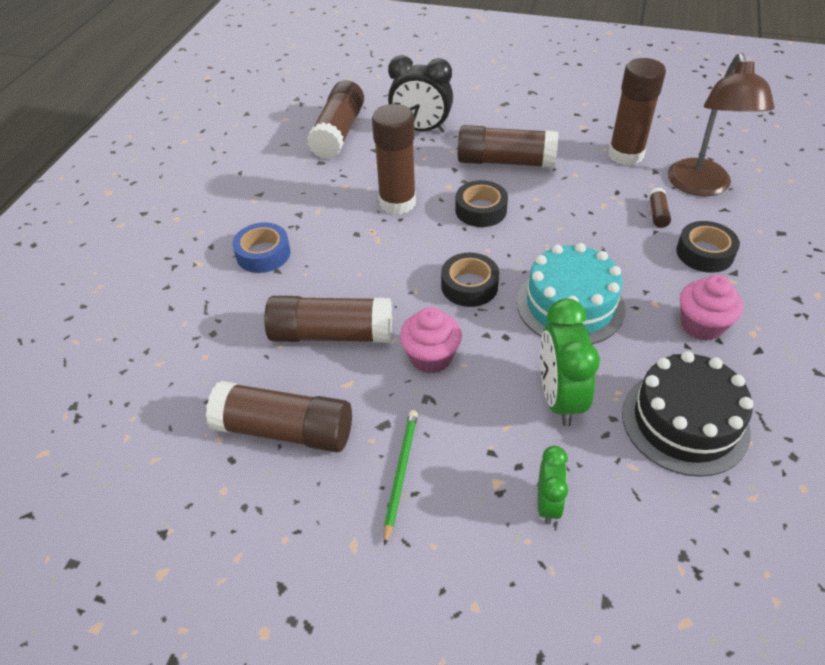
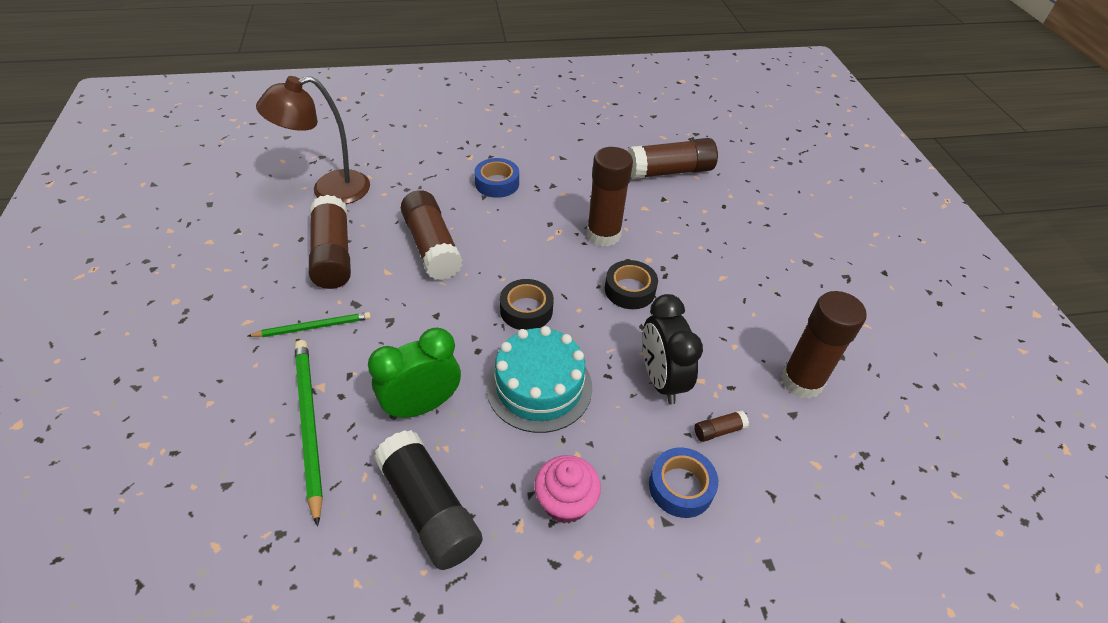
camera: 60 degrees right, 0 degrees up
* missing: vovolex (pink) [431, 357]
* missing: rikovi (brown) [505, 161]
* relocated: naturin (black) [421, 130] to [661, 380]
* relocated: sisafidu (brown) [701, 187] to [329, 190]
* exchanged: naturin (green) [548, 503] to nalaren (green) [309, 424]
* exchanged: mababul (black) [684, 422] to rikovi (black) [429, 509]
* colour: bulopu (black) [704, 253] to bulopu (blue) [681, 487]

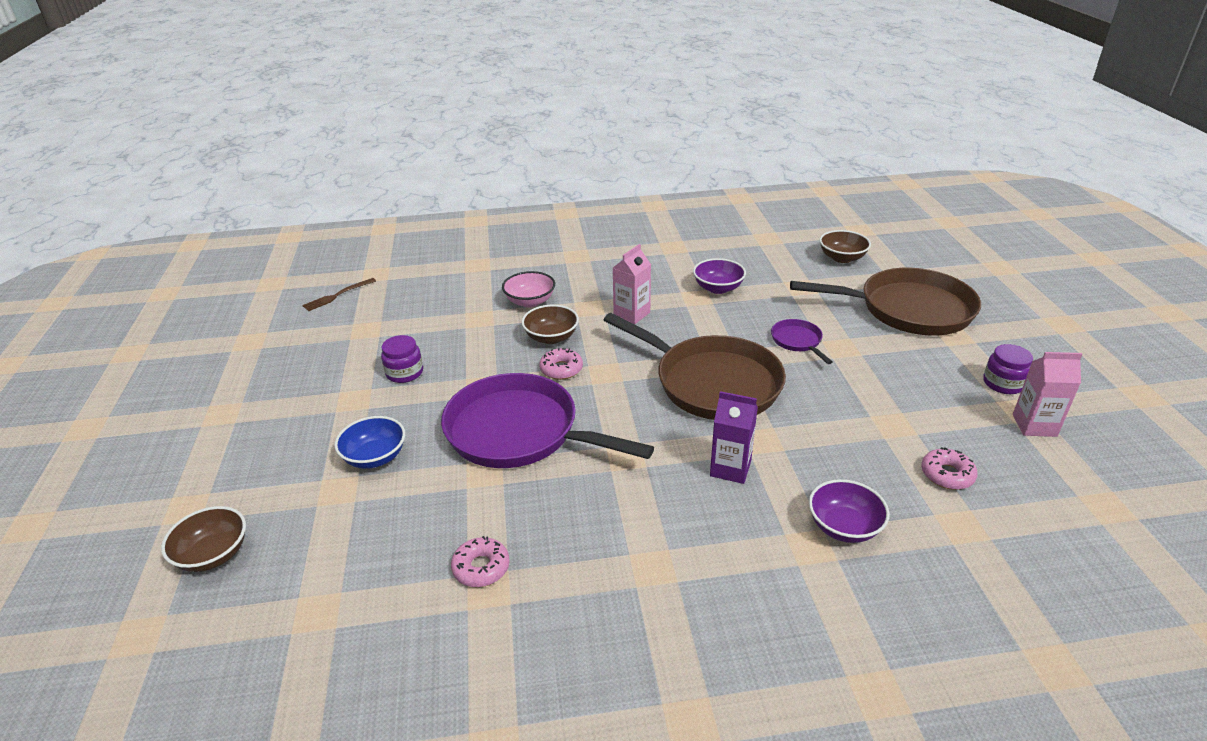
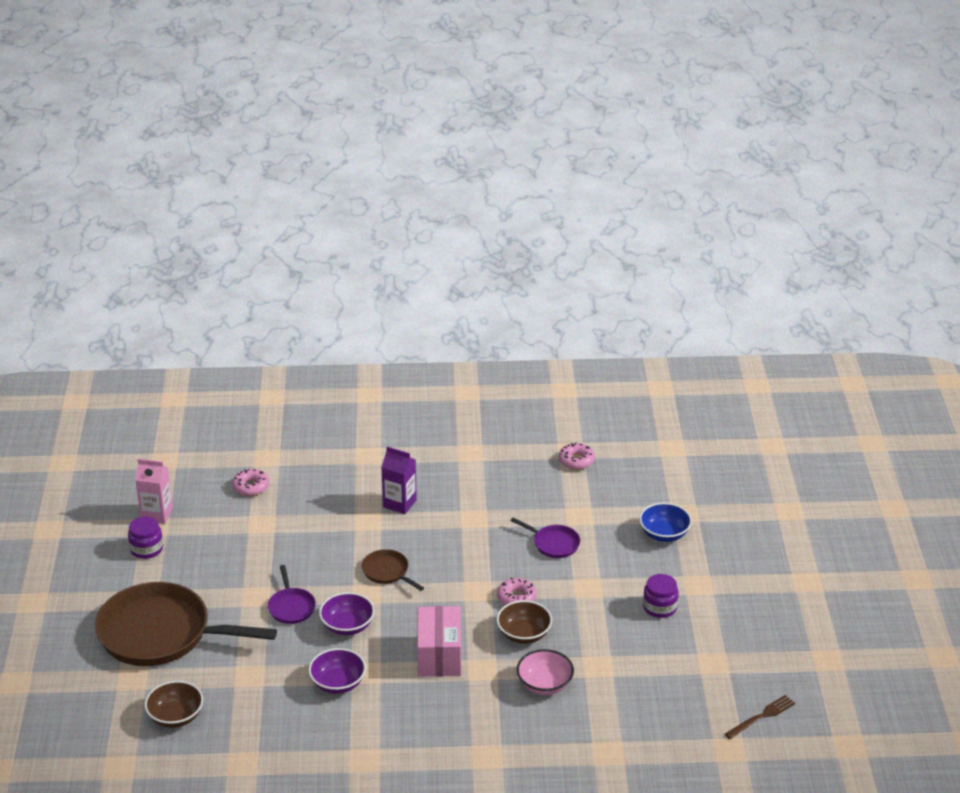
camera: 175 degrees left, 0 degrees up
* missing: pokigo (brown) [213, 554]
* relocated: pokigo (purple) [844, 527] to [347, 626]
* exchanged: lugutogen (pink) [631, 314] to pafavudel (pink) [439, 656]
* size: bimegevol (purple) [519, 432] = [553, 544] x0.44
* size: bimegevol (brown) [711, 383] = [387, 572] x0.44

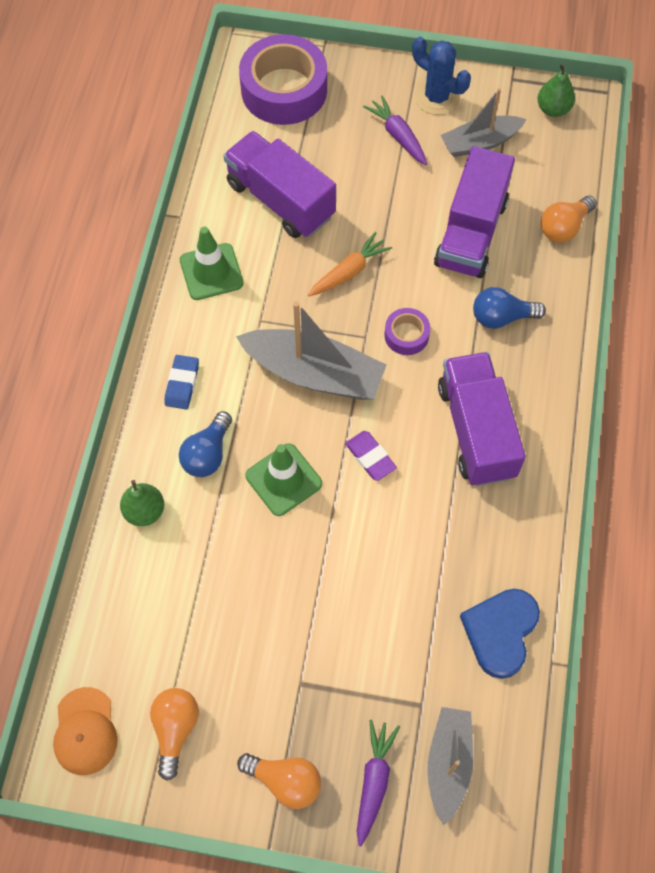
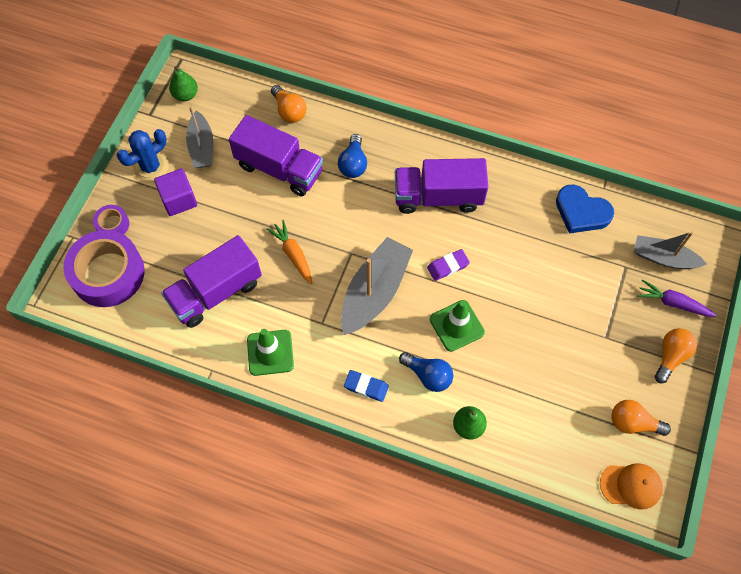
camera: 80 degrees left, 0 degrees up
* relocated: bulopu (purple) [406, 335] to [112, 224]
* exchanged: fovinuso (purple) [398, 136] to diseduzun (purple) [179, 200]

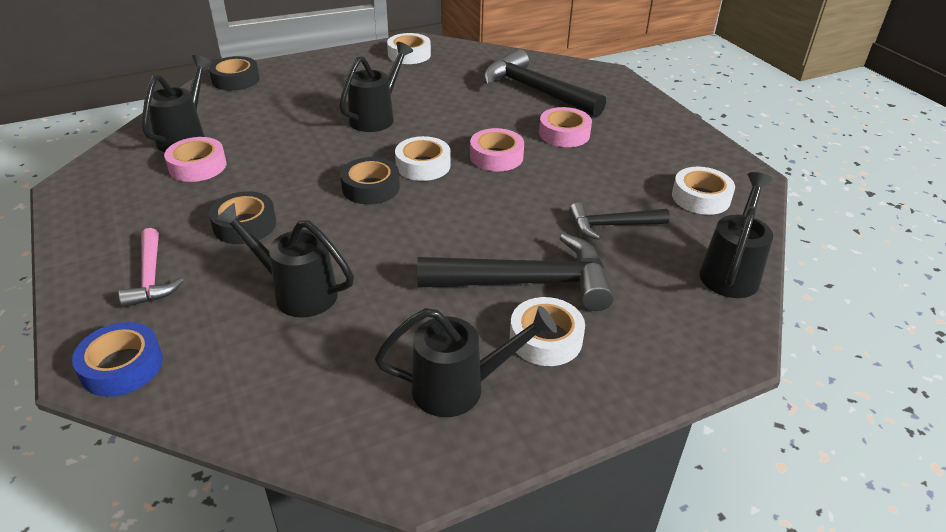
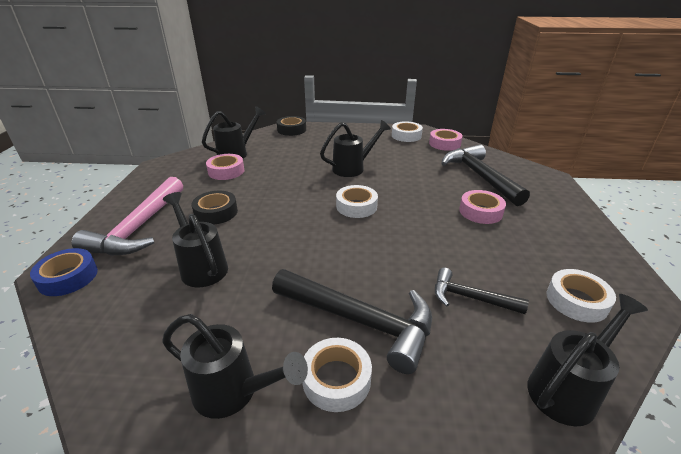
camera: 30 degrees right, 5 degrees down
* missing: bulopu (black) [371, 187]
* relocated: bulopu (pink) [496, 156] to [444, 144]
* size: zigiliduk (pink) [151, 277] = [139, 228] x1.77

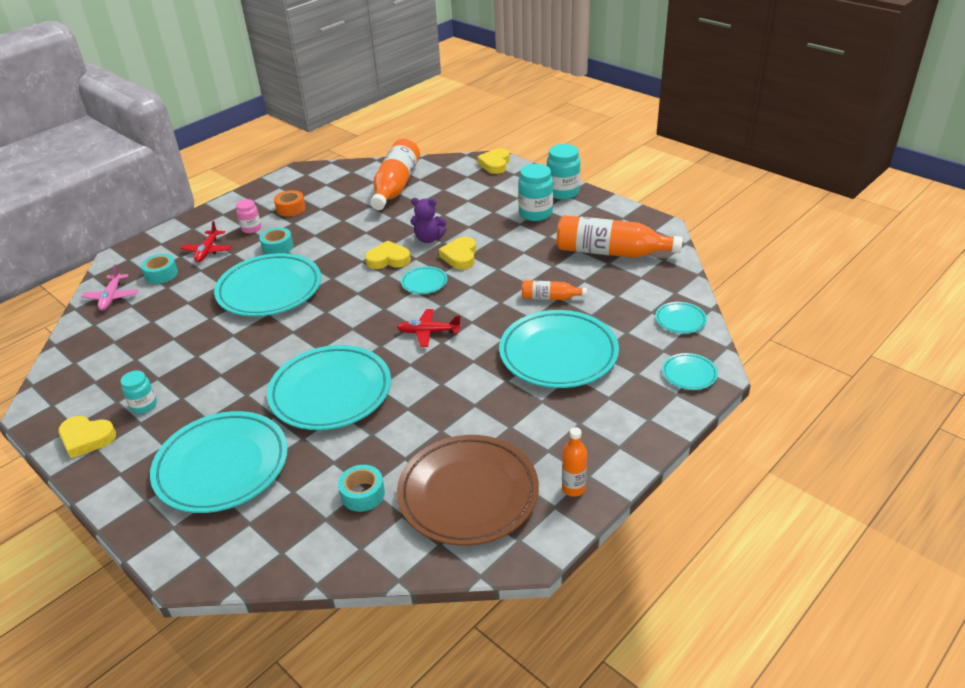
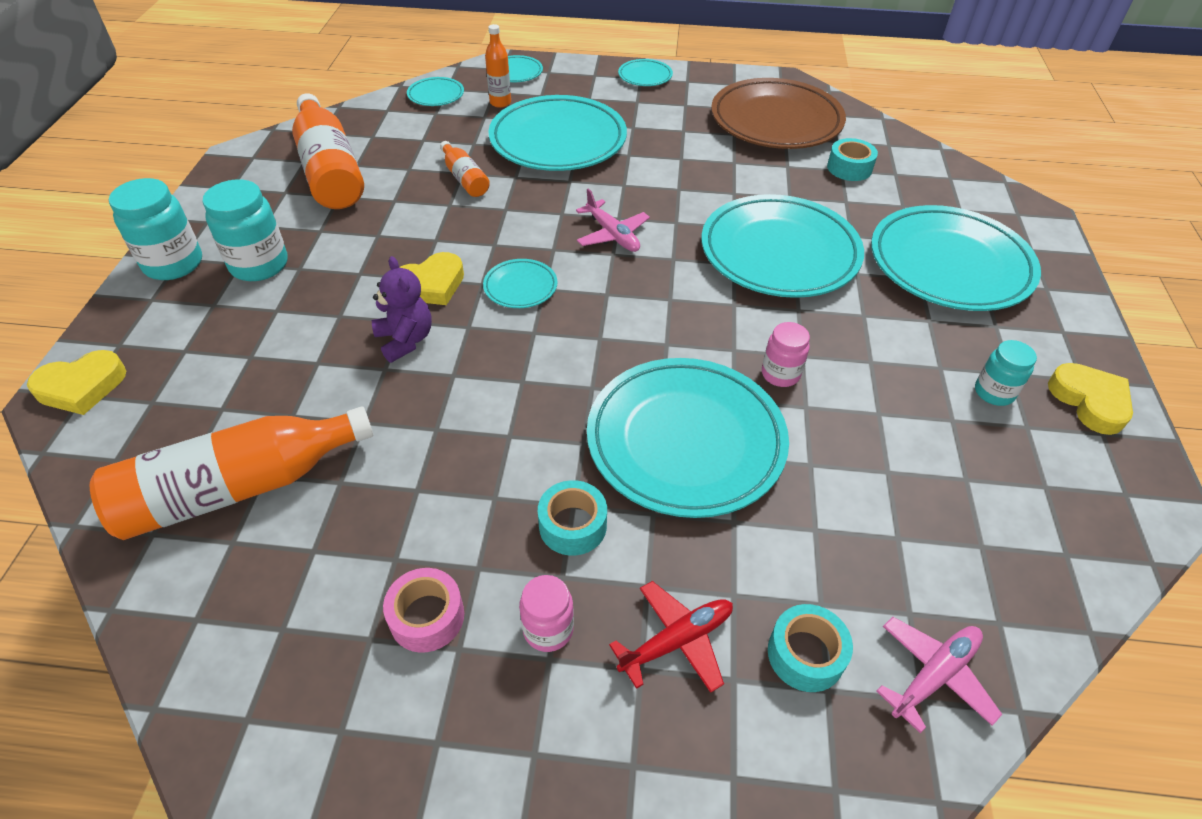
camera: 130 degrees left, 10 degrees up
* missing: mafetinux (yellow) [388, 259]
* appeared: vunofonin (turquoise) [645, 76]
* appeared: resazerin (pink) [780, 374]
* relocated: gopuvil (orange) [573, 488] to [500, 103]
* colour: bulopu (orange) [291, 208] to bulopu (pink) [427, 617]
* colour: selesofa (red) [428, 332] to selesofa (pink) [612, 235]

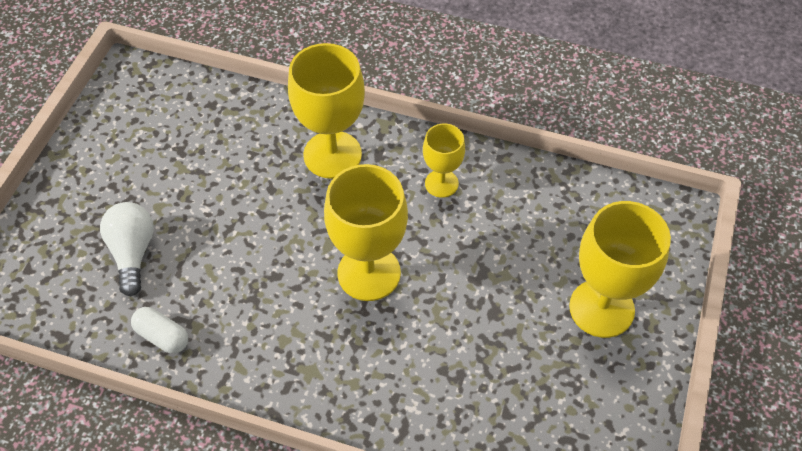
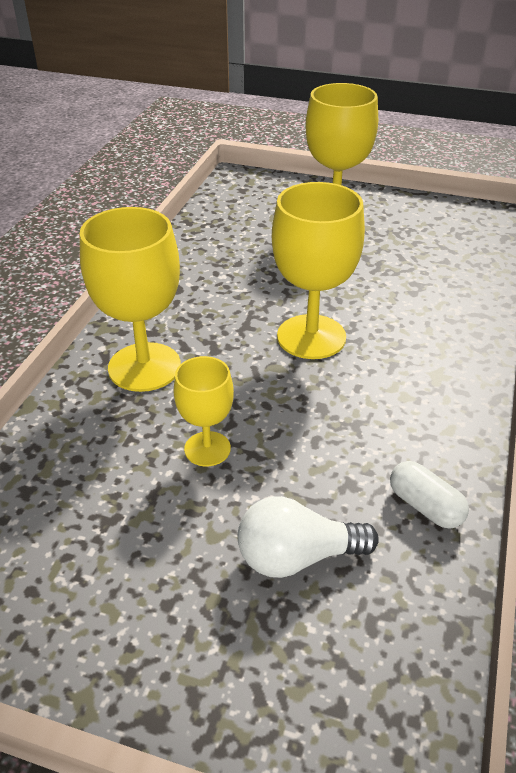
camera: 90 degrees left, 15 degrees down
* relocated: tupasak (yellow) [441, 183] to [207, 449]
* spun: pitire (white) [162, 336] = [425, 506] 75 degrees counterclockwise

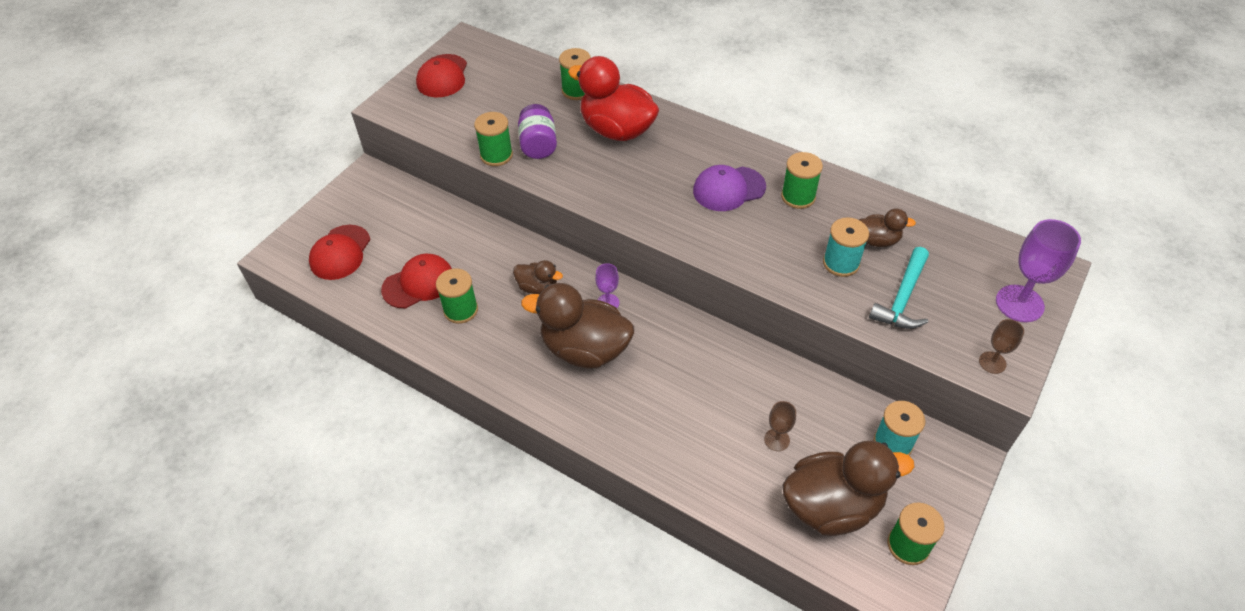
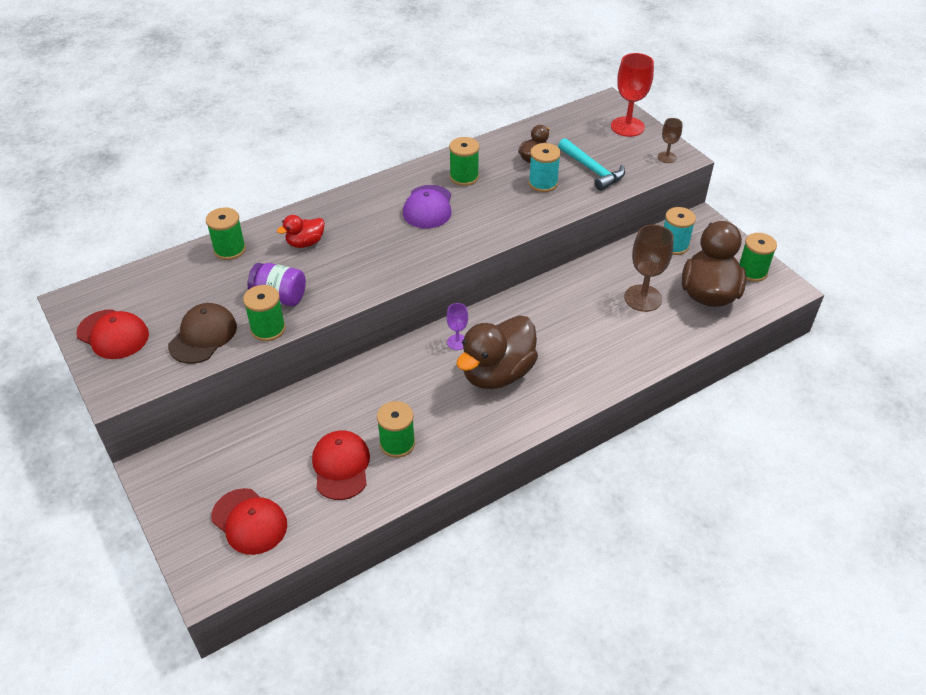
camera: 65 degrees left, 5 degrees down
* missing: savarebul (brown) [538, 287]
* appeared: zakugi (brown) [203, 336]
* colour: tupasak (purple) [1019, 303] to tupasak (red) [627, 127]
* size: savarebul (red) [617, 130] = [305, 243] x0.50
* size: tupasak (brown) [777, 440] = [643, 298] x1.85

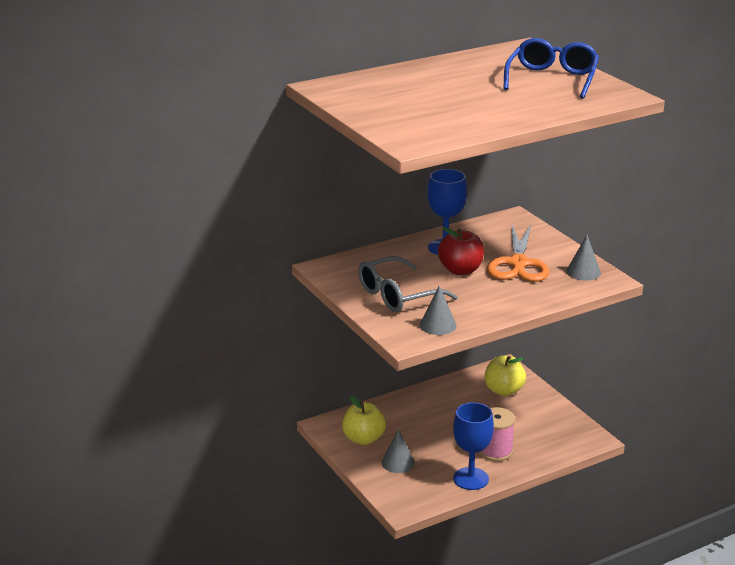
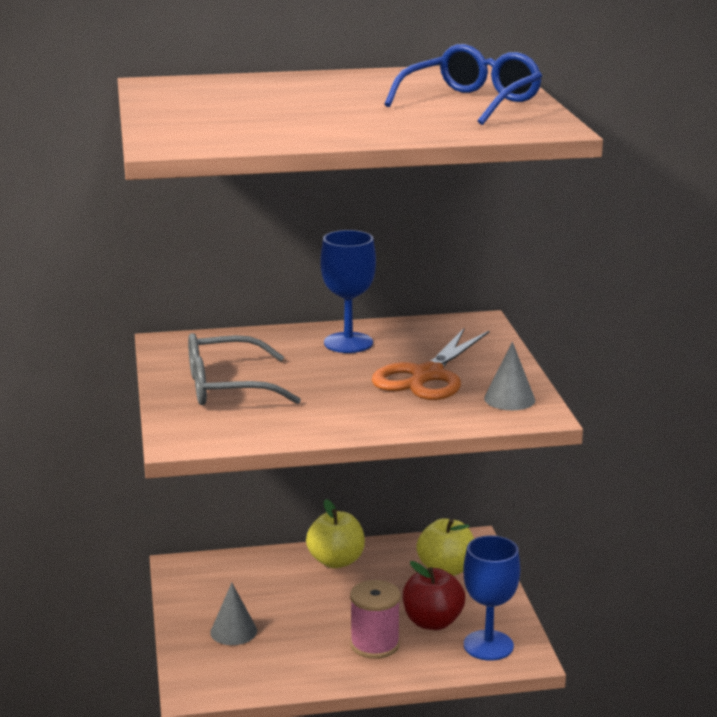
camera: 20 degrees right, 5 degrees down
* missing: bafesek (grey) [438, 325]
* relocated: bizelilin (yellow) [363, 439] to [336, 561]
* relocated: bizelilin (red) [460, 270] to [432, 622]
* relocated: tupasak (blue) [471, 479] to [488, 645]

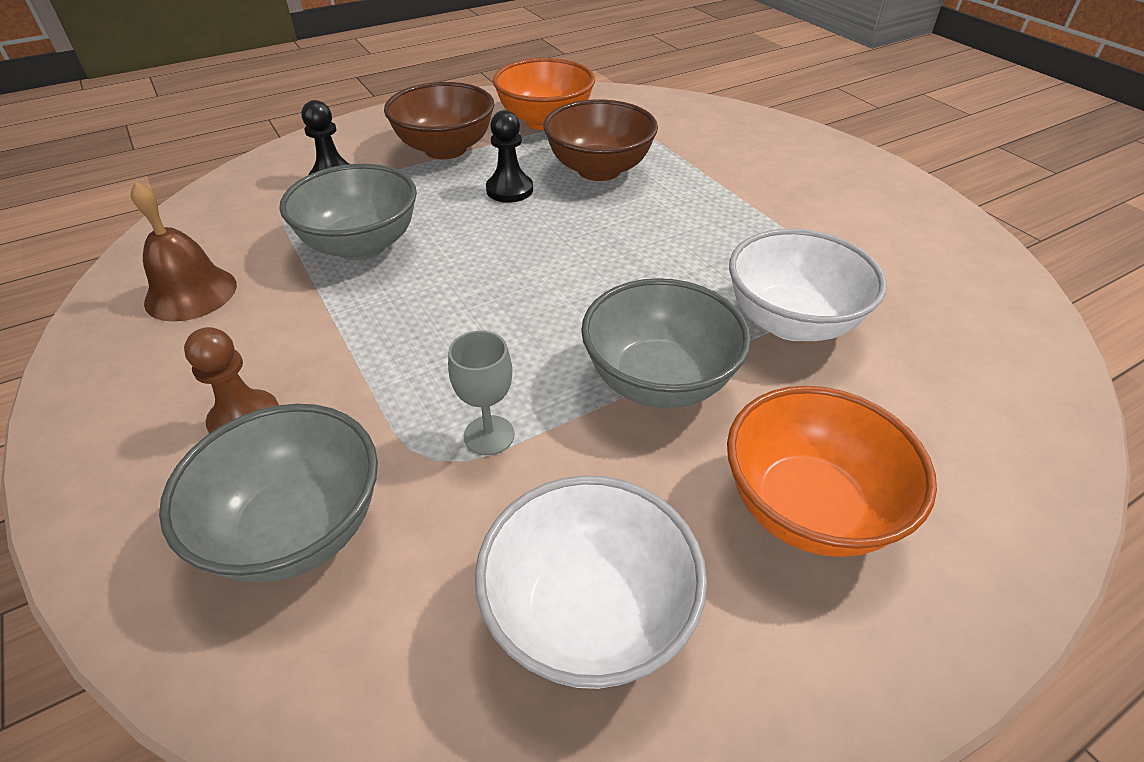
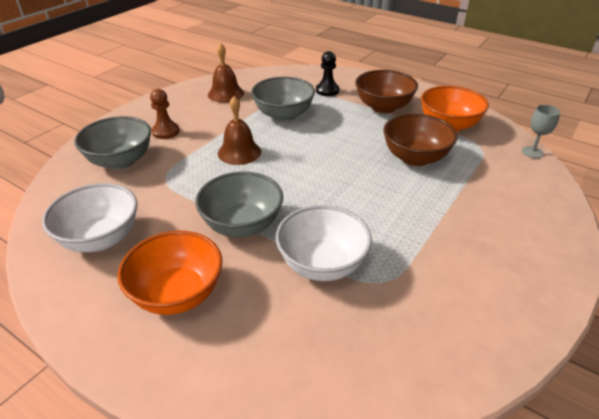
camera: 65 degrees right, 5 degrees down
* missing: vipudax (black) [509, 190]
* appeared: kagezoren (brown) [239, 152]
* relocated: tupasak (grey) [489, 435] to [532, 152]

